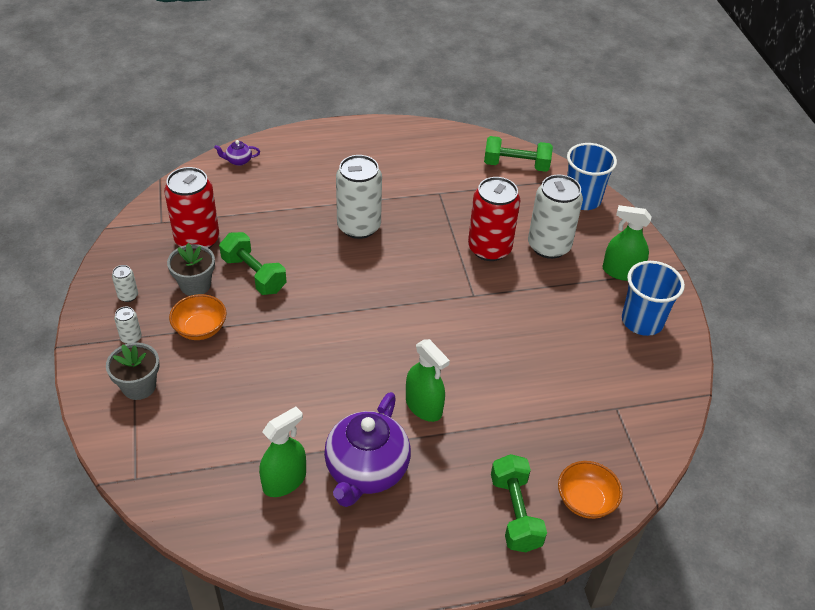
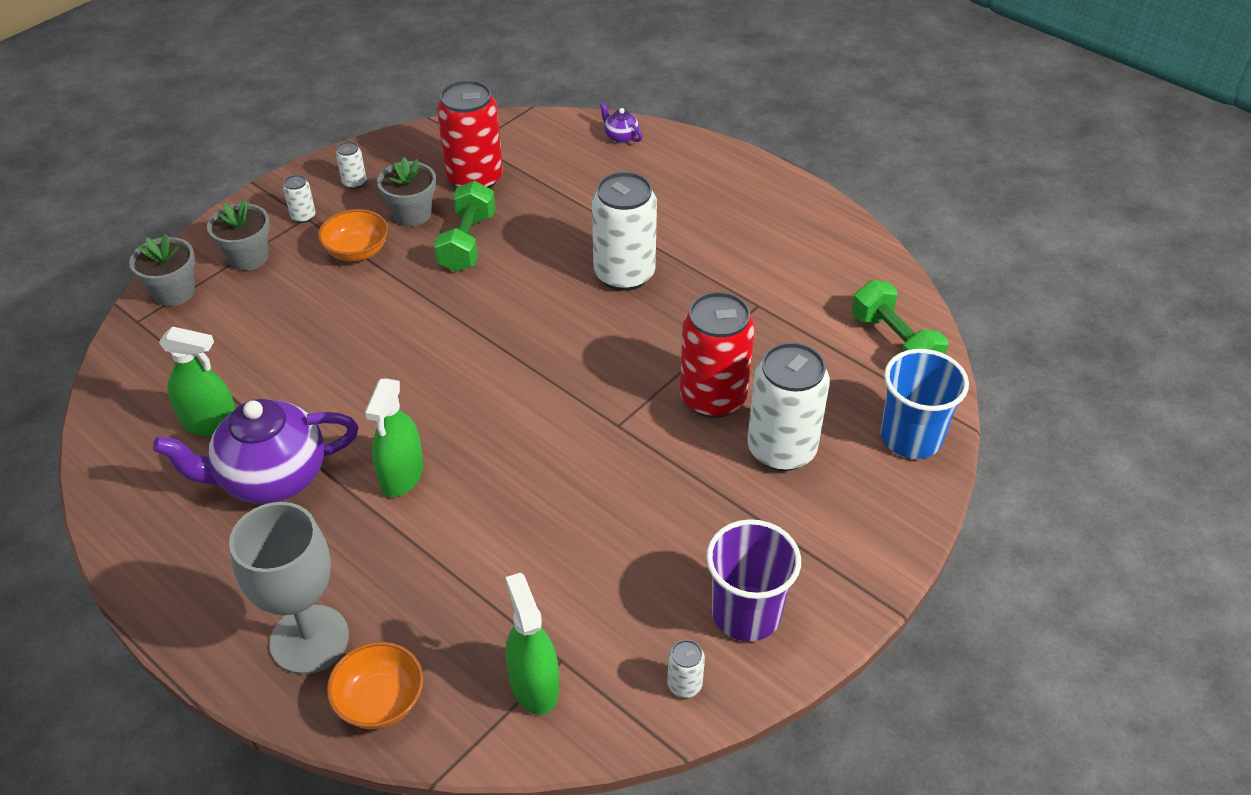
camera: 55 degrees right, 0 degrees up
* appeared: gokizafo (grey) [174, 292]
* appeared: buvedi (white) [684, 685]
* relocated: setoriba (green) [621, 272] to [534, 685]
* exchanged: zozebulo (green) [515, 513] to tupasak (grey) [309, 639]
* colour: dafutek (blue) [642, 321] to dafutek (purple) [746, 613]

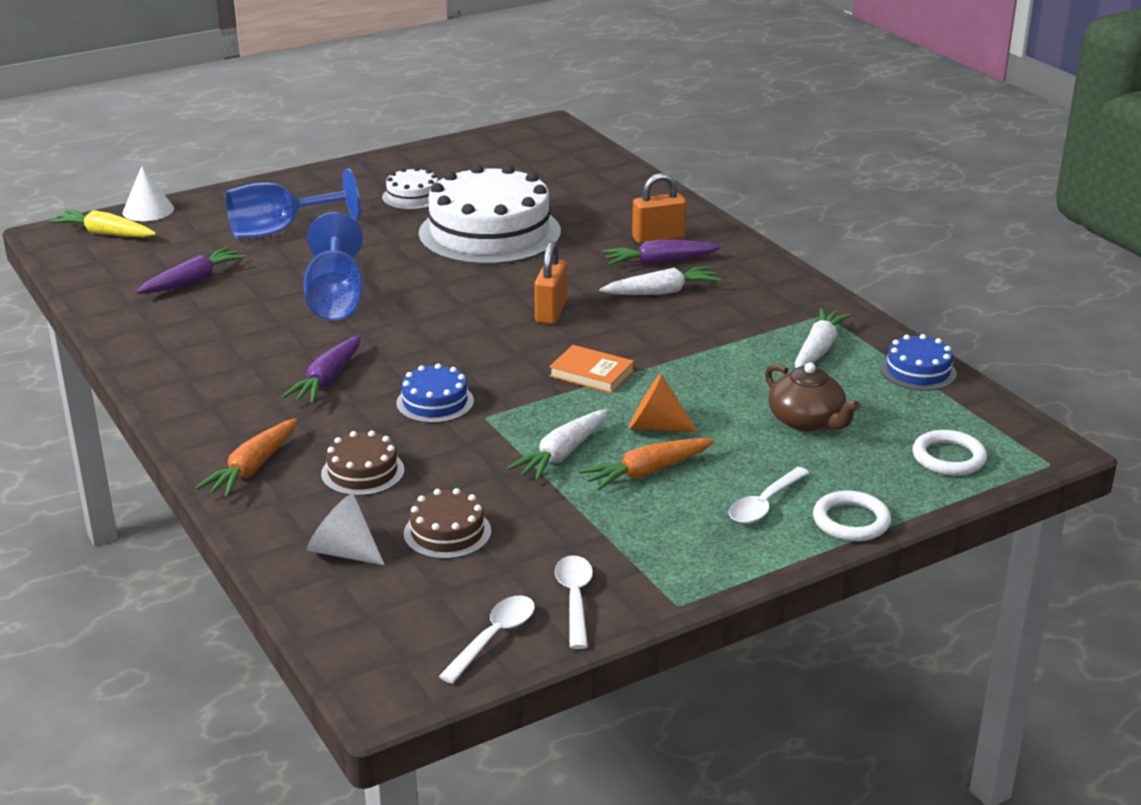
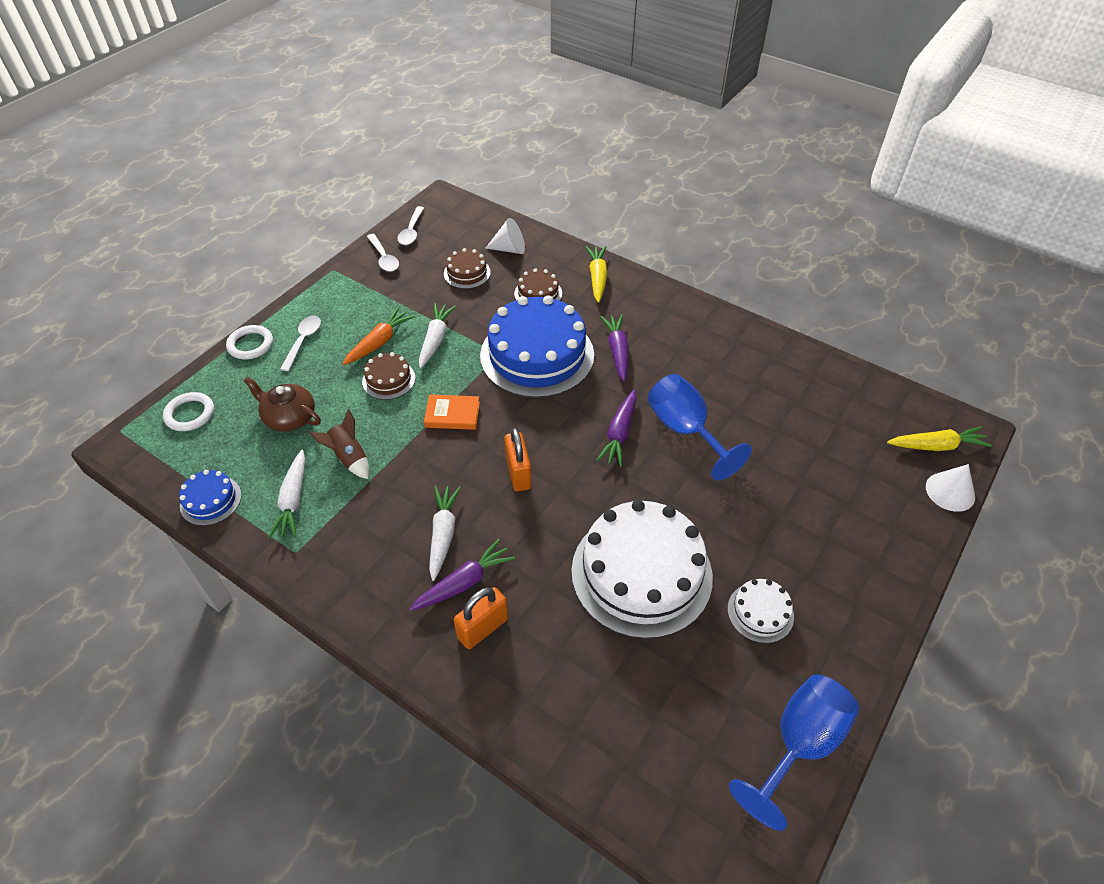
camera: 155 degrees right, 20 degrees up
* appeared: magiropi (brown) [349, 458]
* relocated: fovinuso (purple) [193, 281] to [619, 433]
* relocated: tupasak (blue) [279, 230] to [799, 744]
* exchanged: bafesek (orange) [655, 426] to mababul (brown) [388, 380]
* colour: fovinuso (orange) [252, 468] to fovinuso (yellow) [597, 278]
* spun: fovinuso (white) [661, 292] = [443, 534] 135 degrees clockwise
* size: mababul (blue) [435, 402] = [537, 355] x2.22

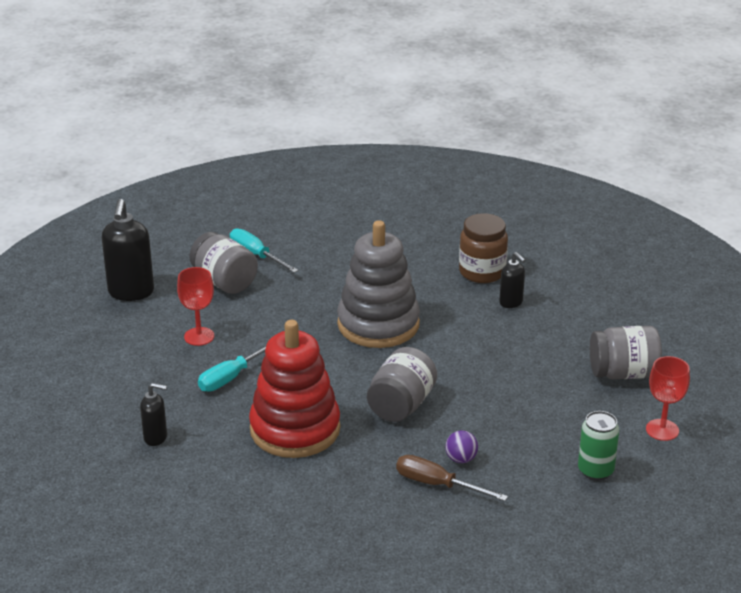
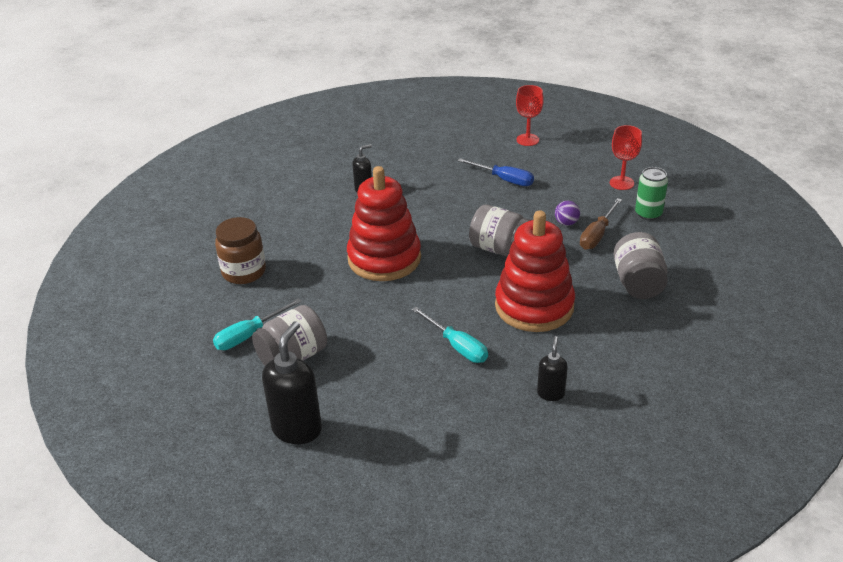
camera: 85 degrees left, 5 degrees up
* appeared: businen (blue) [504, 179]
* relocated: tupasak (red) [199, 336] to [621, 183]
* relocated: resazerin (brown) [482, 272] to [244, 272]
* relocated: buvedi (green) [595, 471] to [648, 214]
* relocated: resazerin (grey) [623, 373] to [638, 283]
* colour: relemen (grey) [378, 324] to relemen (red) [384, 258]
* spun: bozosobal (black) [131, 292] = [297, 429] 75 degrees counterclockwise

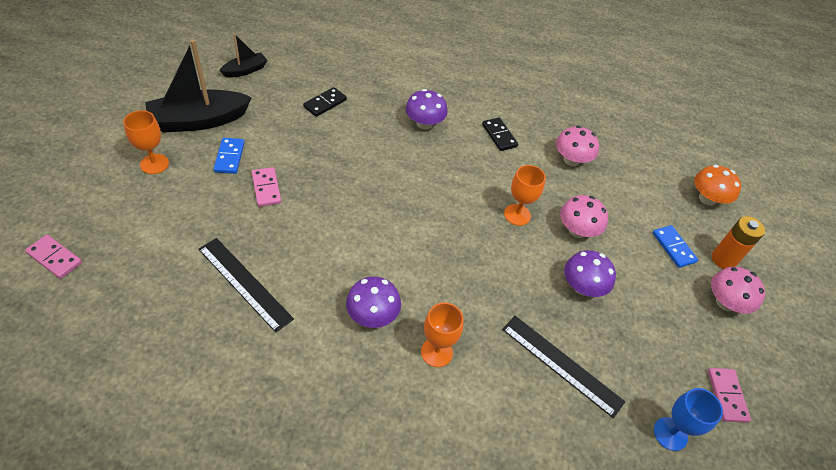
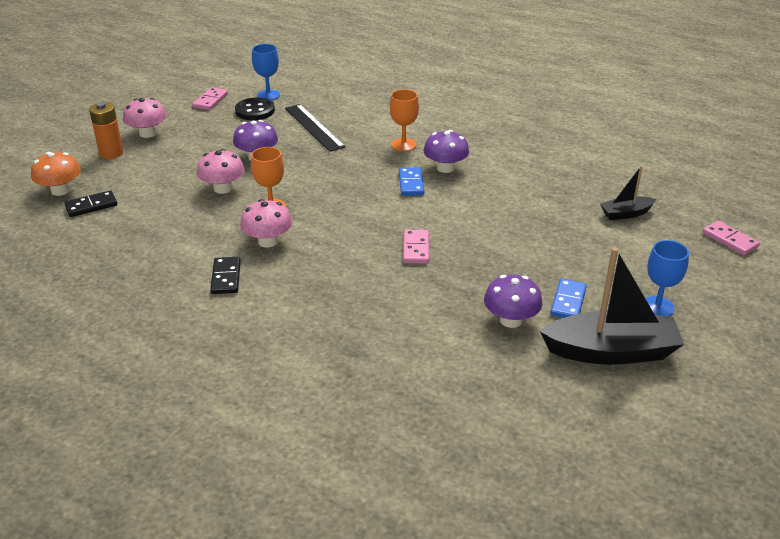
camera: 155 degrees left, 15 degrees down
* missing: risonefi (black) [244, 283]
* appeared: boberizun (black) [255, 111]
* relocated: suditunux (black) [245, 70] to [626, 214]
* relocated: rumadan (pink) [266, 188] to [416, 249]
* relocated: rumadan (black) [325, 103] to [91, 206]
* relocated: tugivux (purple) [424, 123] to [511, 320]
* relocated: tugivux (pink) [571, 160] to [268, 241]
* relocated: rumadan (blue) [673, 247] to [411, 183]
* colour: tupasak (orange) [154, 164] to tupasak (blue) [657, 307]

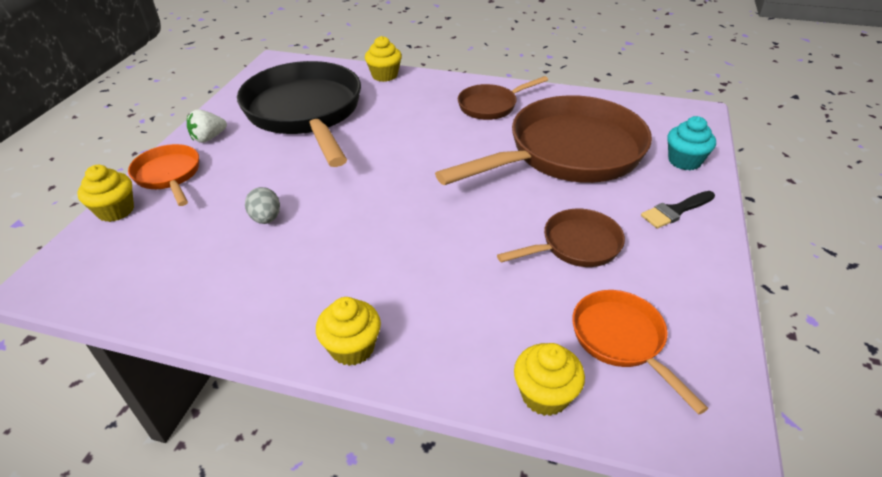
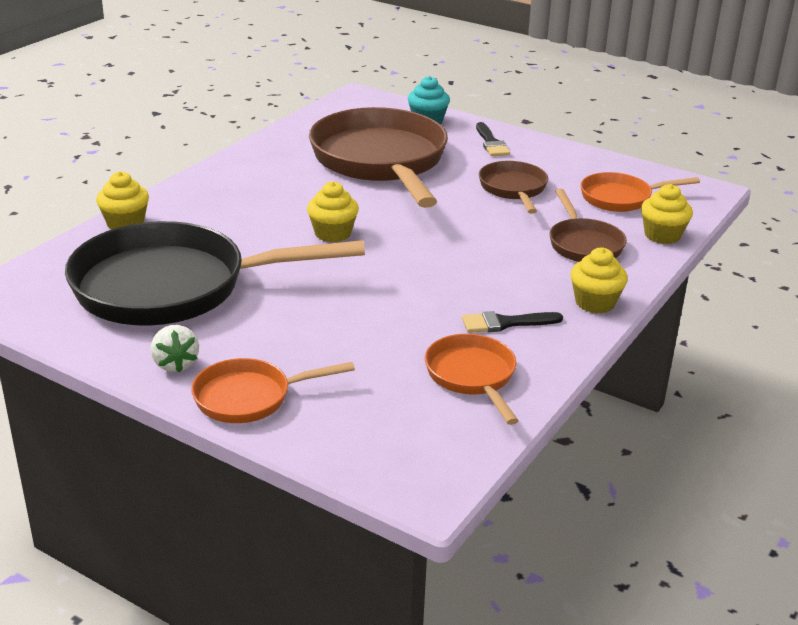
camera: 75 degrees left, 10 degrees down
* missing: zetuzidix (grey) [266, 219]
* appeared: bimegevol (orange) [472, 377]
* appeared: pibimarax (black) [505, 323]
* relocated: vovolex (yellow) [116, 210] to [333, 233]
* relocated: bimegevol (brown) [491, 106] to [583, 244]

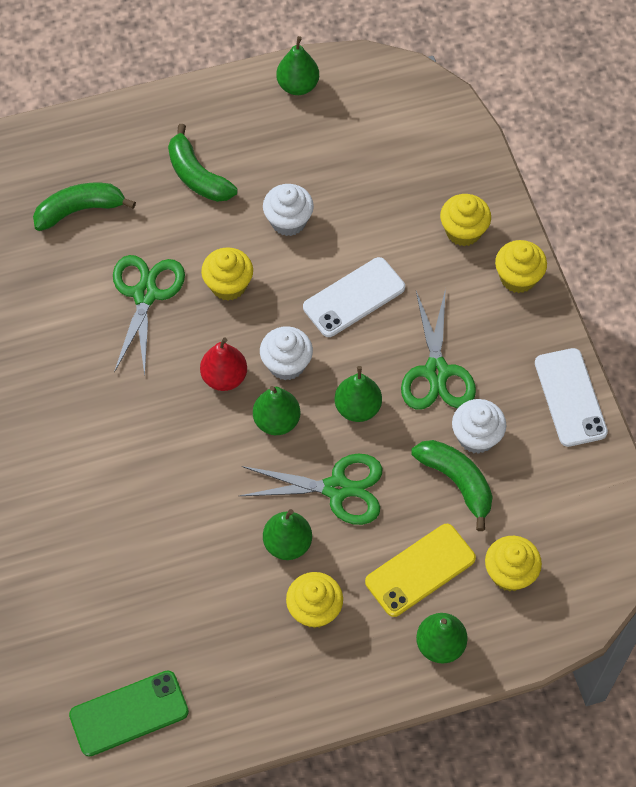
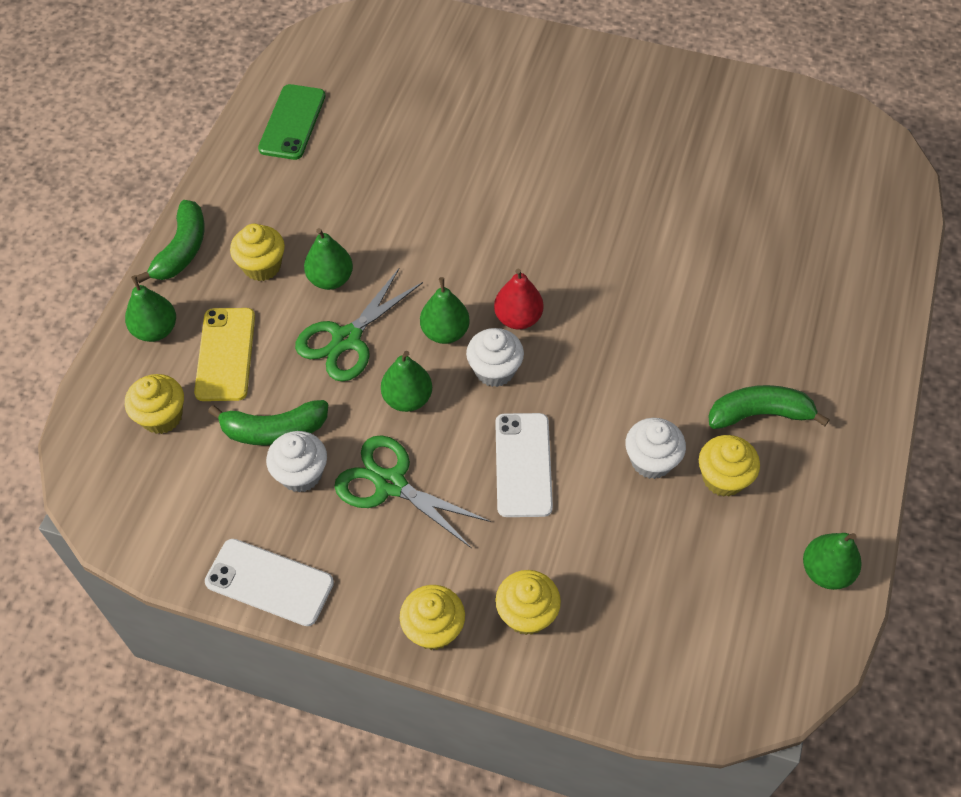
camera: 125 degrees right, 5 degrees down
* missing: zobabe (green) [145, 294]
* relocated: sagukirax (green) [80, 210] to [182, 250]
* relocated: vovolex (yellow) [228, 285] to [723, 478]

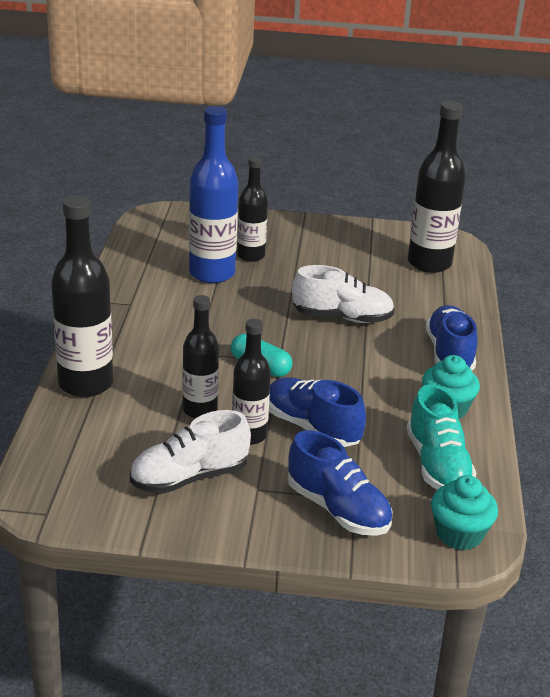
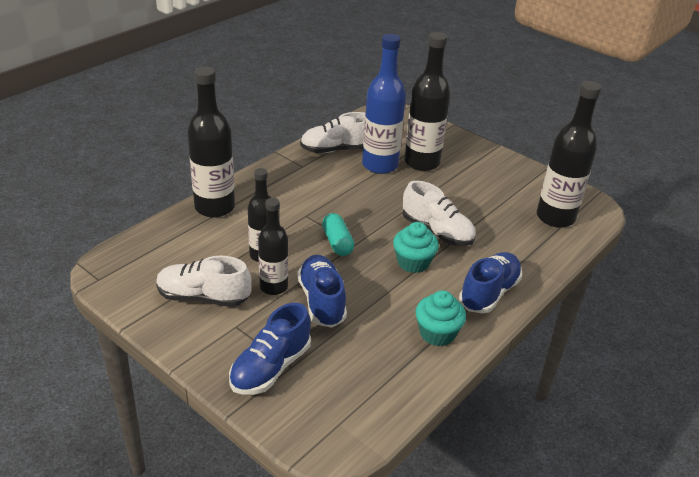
camera: 35 degrees right, 5 degrees up
* missing: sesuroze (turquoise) [437, 465]
* appeared: sesuroze (white) [336, 150]
* relocated: vovolex (turquoise) [459, 534] to [413, 262]
* spun: sesuroze (blue) [338, 509] = [271, 368] 45 degrees clockwise
* size: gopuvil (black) [251, 256] = [422, 162] x1.60

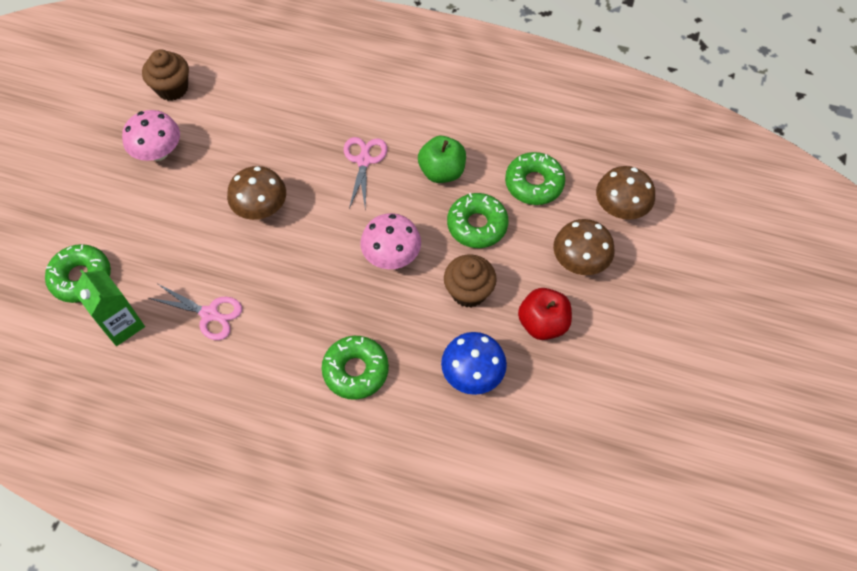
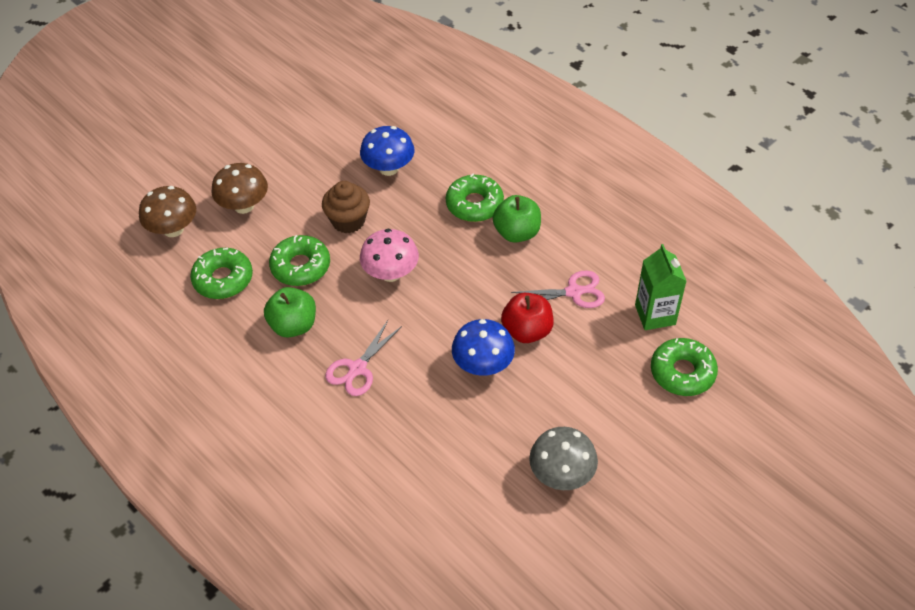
camera: 150 degrees left, 10 degrees down
* missing: vovolex (brown) [172, 88]
* appeared: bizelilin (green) [517, 233]
* relocated: bizelilin (red) [542, 323] to [527, 331]
* colour: tugivux (pink) [158, 152] to tugivux (grey) [561, 474]
* colour: tugivux (brown) [261, 208] to tugivux (blue) [483, 365]
* spun: zobabe (pink) [209, 314] = [573, 292] 120 degrees clockwise

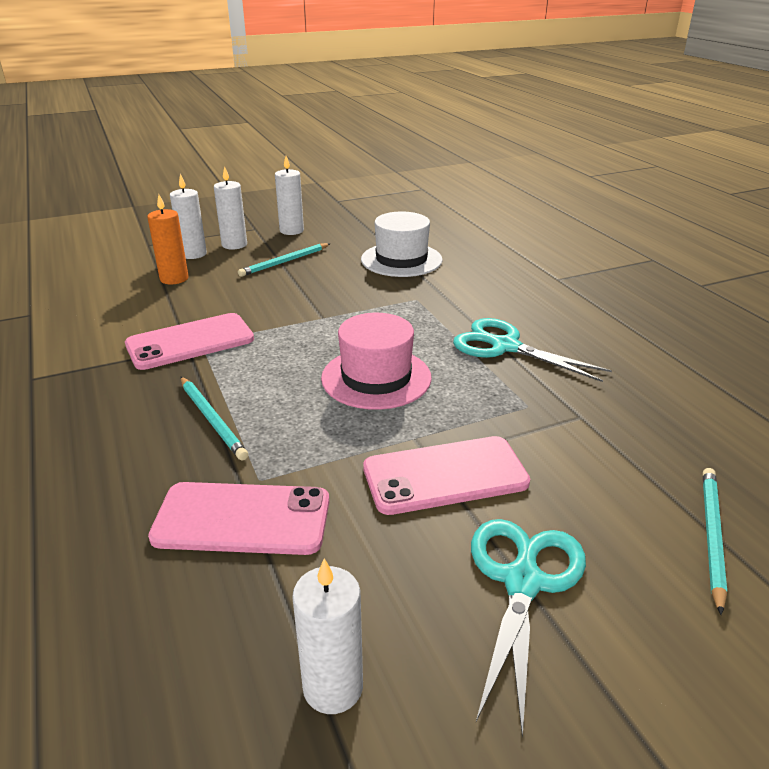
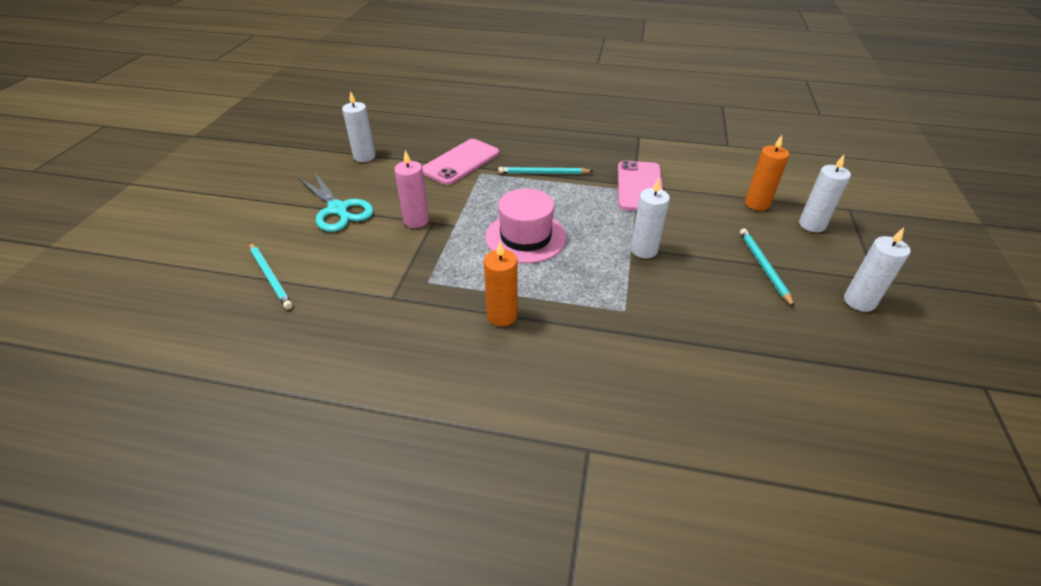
camera: 125 degrees right, 10 degrees up
* missing: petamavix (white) [401, 260]
* relocated: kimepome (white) [234, 245] to [644, 250]
* exchanged: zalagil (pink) [445, 475] to kimepome (pink) [416, 220]
* exchanged: zobabe (turquoise) [504, 346] to kimepome (orange) [502, 315]

